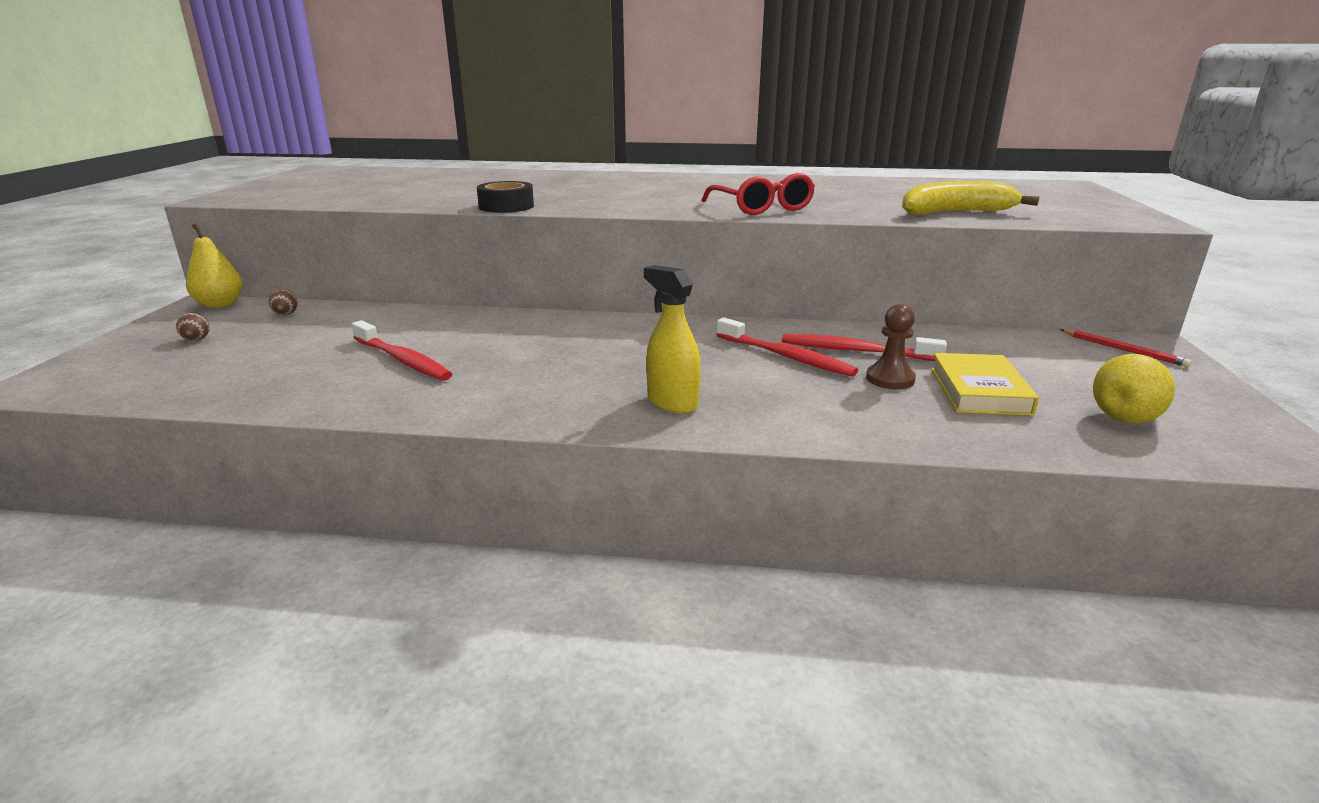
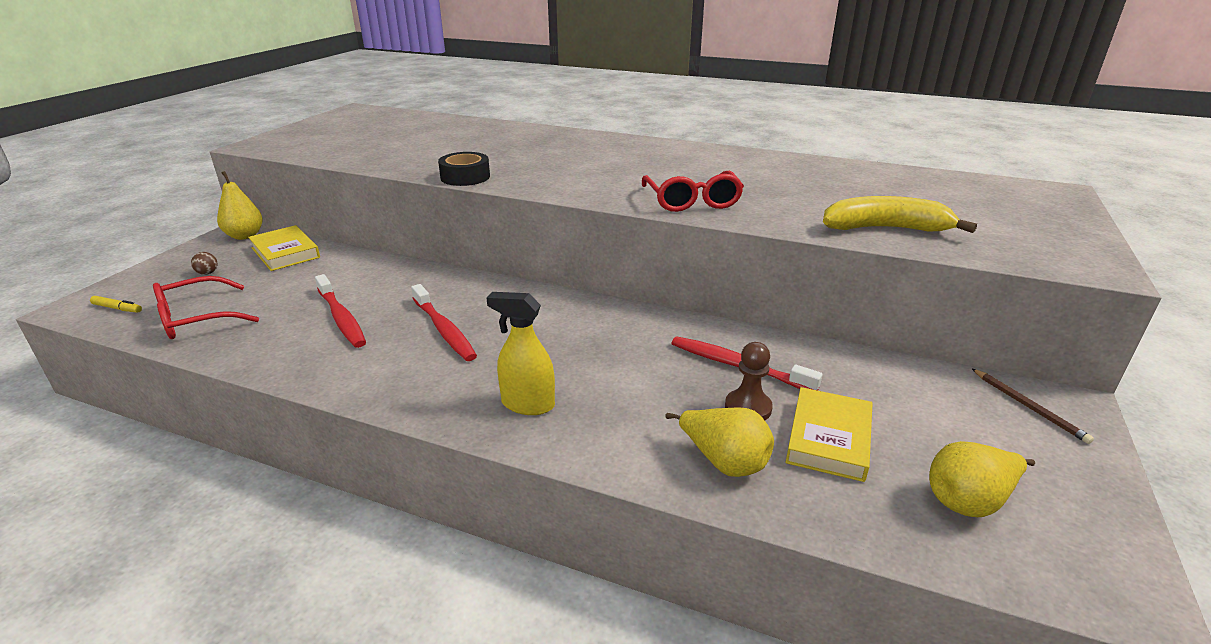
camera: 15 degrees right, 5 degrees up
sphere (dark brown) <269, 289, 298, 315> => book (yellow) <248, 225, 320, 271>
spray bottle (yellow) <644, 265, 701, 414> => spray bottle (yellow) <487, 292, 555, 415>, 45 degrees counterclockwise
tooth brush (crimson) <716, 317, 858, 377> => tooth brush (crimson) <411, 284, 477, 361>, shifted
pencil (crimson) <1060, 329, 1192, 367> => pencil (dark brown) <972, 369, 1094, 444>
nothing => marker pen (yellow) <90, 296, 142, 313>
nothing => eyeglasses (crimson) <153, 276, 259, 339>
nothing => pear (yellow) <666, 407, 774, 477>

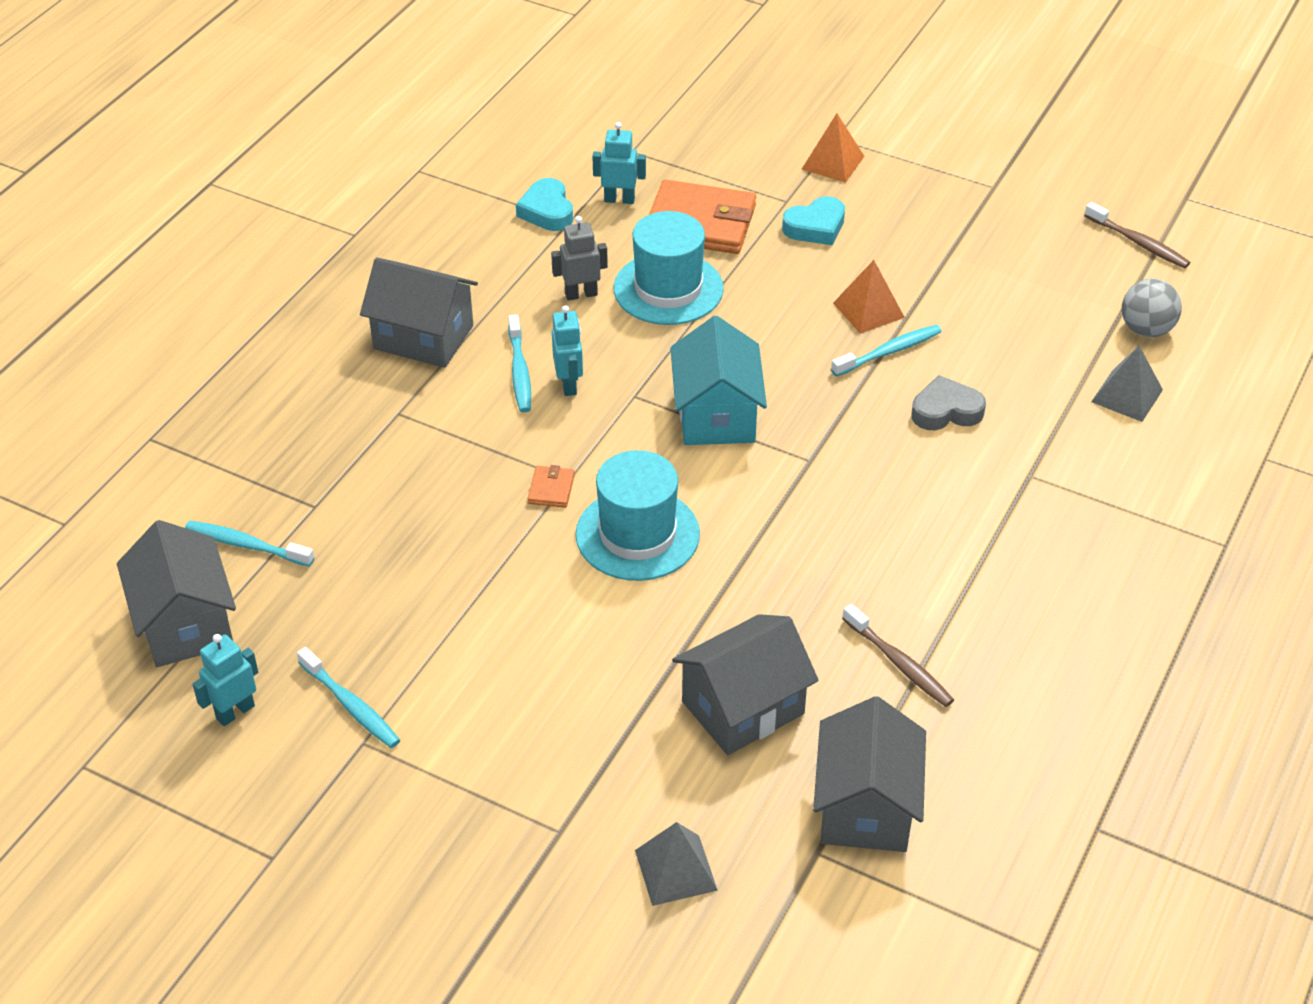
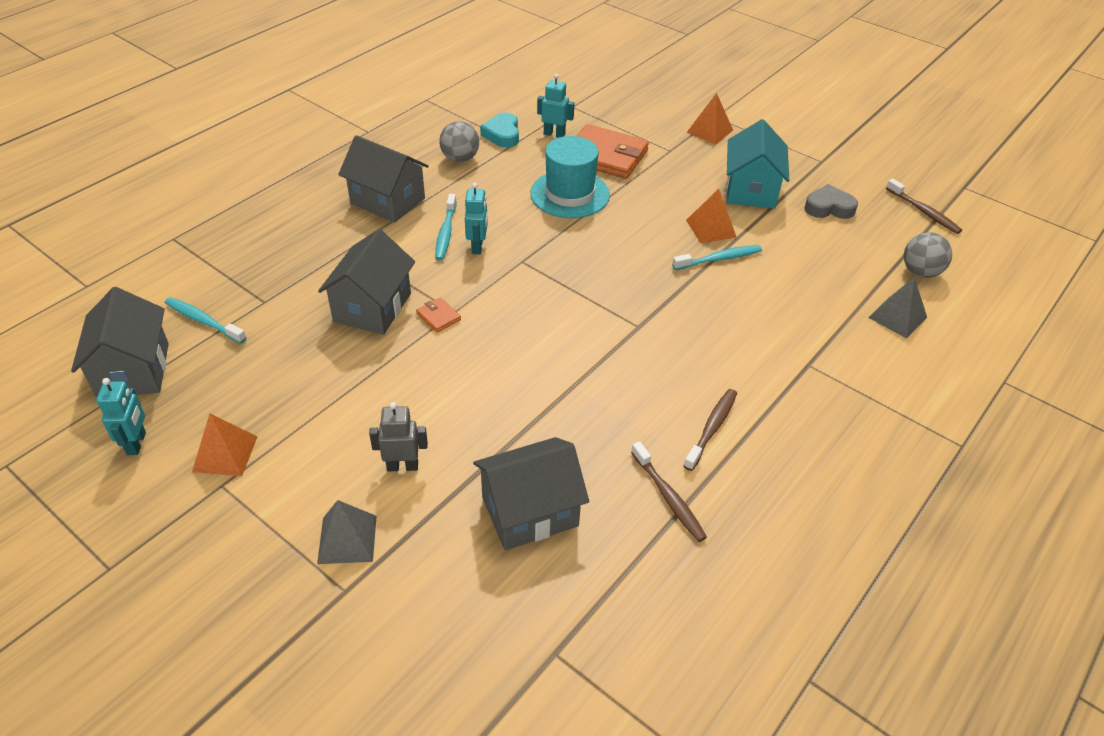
camera: 10 degrees right, 0 degrees up
robot (turquoise) <192, 634, 258, 726> => robot (turquoise) <96, 378, 146, 455>, 120 degrees clockwise
tooth brush (turquoise) <297, 647, 400, 748> => solid pyramid (orange) <192, 413, 257, 476>
billfold (orange) <528, 465, 575, 508> => billfold (orange) <416, 298, 461, 333>, 60 degrees counterclockwise
robot (gray) <551, 216, 608, 301> => robot (gray) <369, 402, 428, 471>, shifted
hat (turquoise) <575, 450, 700, 581> => nothing
solid pyramid (gray) <635, 822, 718, 906> => solid pyramid (gray) <317, 500, 377, 564>, shifted
cottage (turquoise) <670, 316, 767, 445> => cottage (turquoise) <726, 119, 789, 209>, shifted
heart (turquoise) <782, 196, 845, 245> => nothing
cottage (gray) <813, 696, 926, 852> => cottage (gray) <318, 229, 415, 335>, shifted
heart (gray) <911, 375, 986, 430> => heart (gray) <805, 184, 858, 219>, shifted
nothing => sphere (gray) <439, 121, 479, 162>
nothing => tooth brush (dark brown) <683, 389, 737, 471>

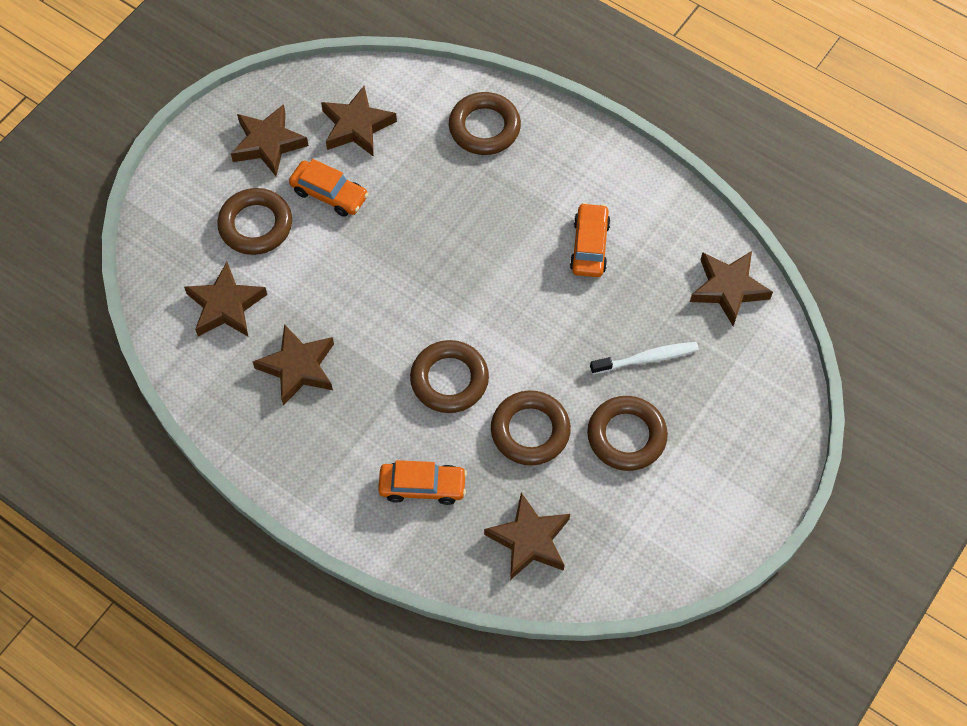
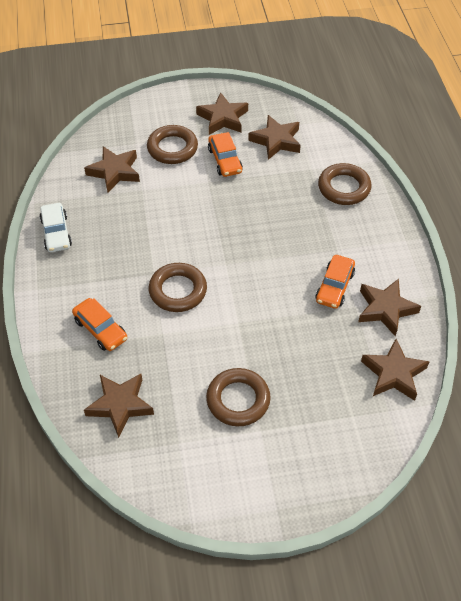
camera: 45 degrees right, 10 degrees down
five-pointed star (dark brown) <253, 324, 334, 406> => five-pointed star (dark brown) <358, 279, 421, 337>, shifted
torus (dark brown) <491, 390, 571, 465> => nothing
car (orange) <570, 203, 611, 277> => car (orange) <315, 255, 355, 309>, 150 degrees clockwise
tooth brush (snow-white) <590, 342, 699, 374> => nothing
nothing => car (snow-white) <39, 203, 72, 252>

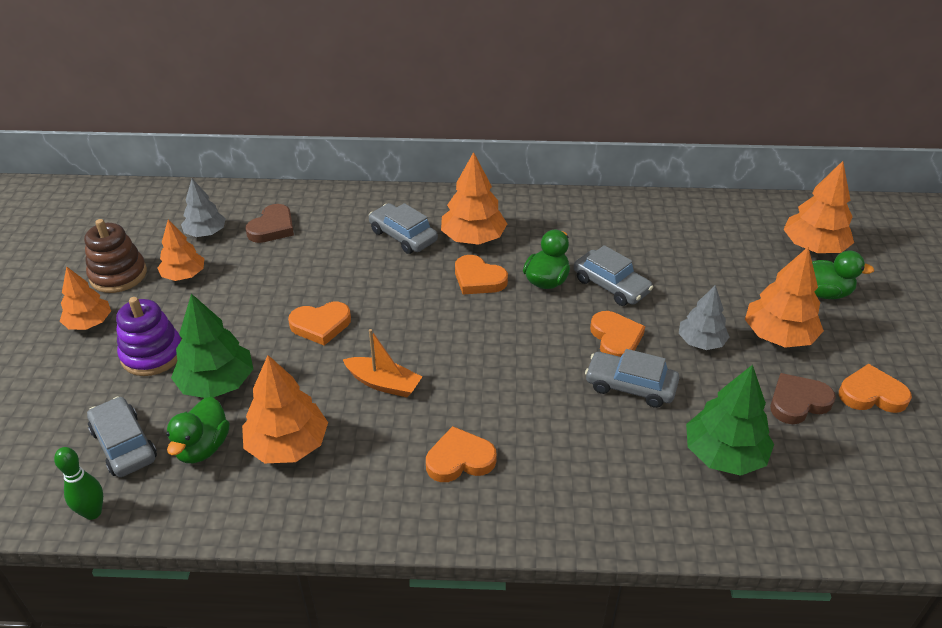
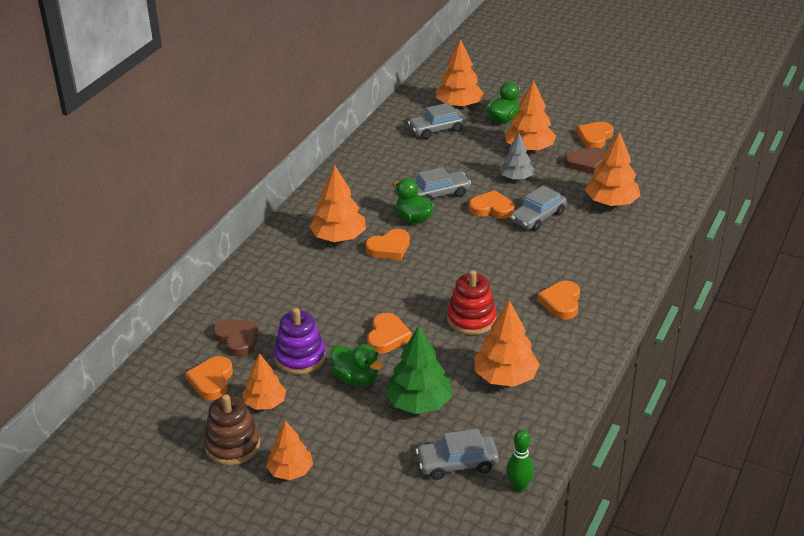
camera: 65 degrees left, 5 degrees down
ring stacker (purple) <116, 297, 181, 376> => ring stacker (purple) <274, 308, 326, 374>, shifted
rubber duck (emerald) <166, 397, 230, 463> => rubber duck (emerald) <330, 344, 383, 386>, shifted
tree (gray) <181, 179, 226, 237> => heart (orange) <186, 356, 233, 400>
boat (orange) <343, 329, 422, 397> => ring stacker (crimson) <447, 270, 497, 335>
car (gray) <369, 203, 438, 254> => car (gray) <408, 103, 466, 139>, shifted
tree (emerald) <686, 365, 774, 476> => tree (orange) <585, 131, 641, 206>
heart (dark brown) <770, 373, 836, 424> => heart (dark brown) <564, 147, 606, 174>, 105 degrees counterclockwise

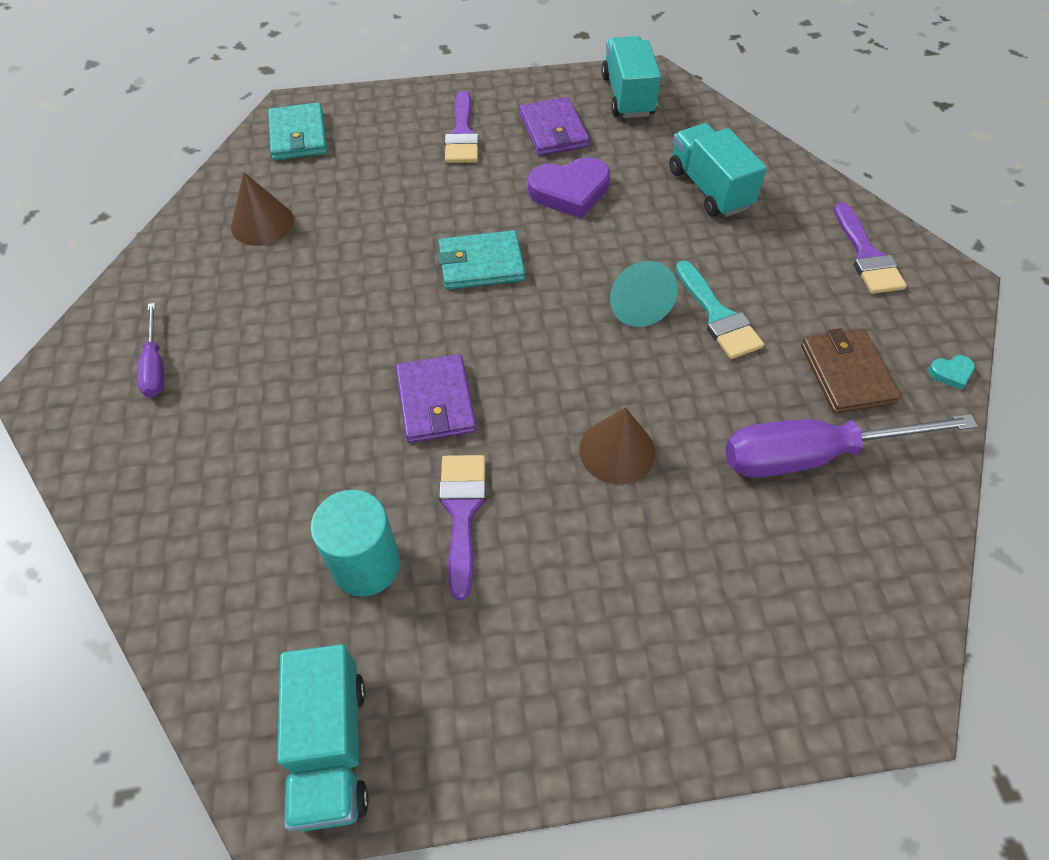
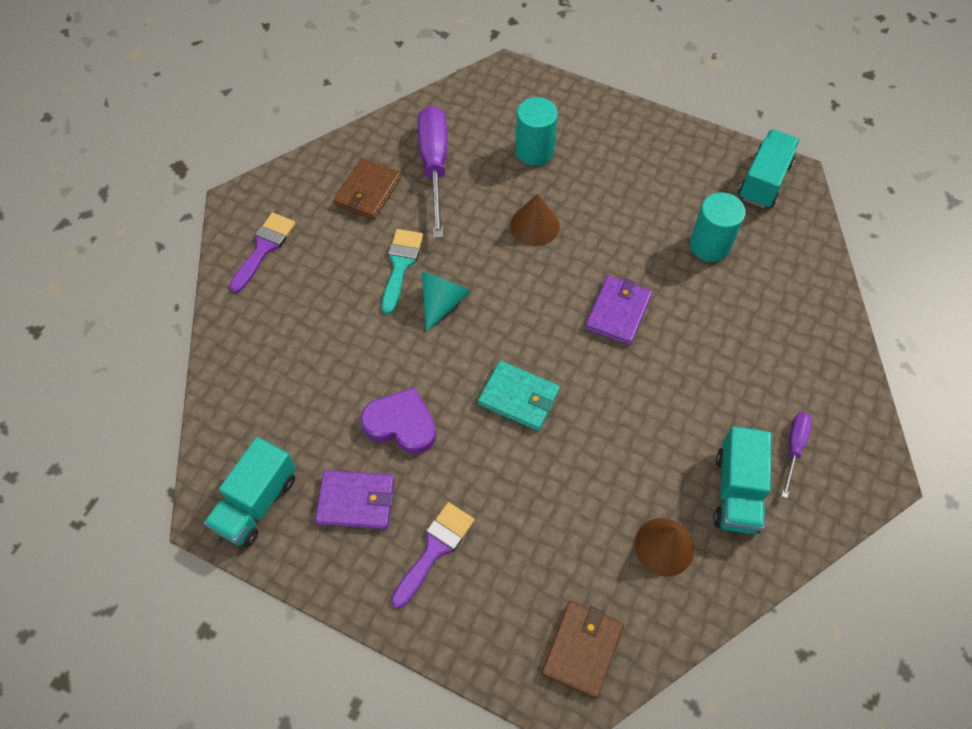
camera: 145 degrees left, 5 degrees up
billfold (turquoise) <268, 102, 327, 160> => billfold (dark brown) <542, 601, 623, 699>
brush (purple) <439, 455, 486, 600> => nothing
billfold (purple) <519, 97, 589, 156> => billfold (purple) <315, 470, 395, 529>, 75 degrees clockwise
toy truck (turquoise) <669, 123, 767, 217> => toy truck (turquoise) <713, 426, 771, 534>, shifted
flat screwdriver (purple) <725, 414, 978, 478> => flat screwdriver (purple) <418, 106, 448, 238>, 120 degrees counterclockwise
heart (turquoise) <928, 355, 975, 390> => nothing
nothing => cylinder shape (turquoise) <515, 97, 558, 166>

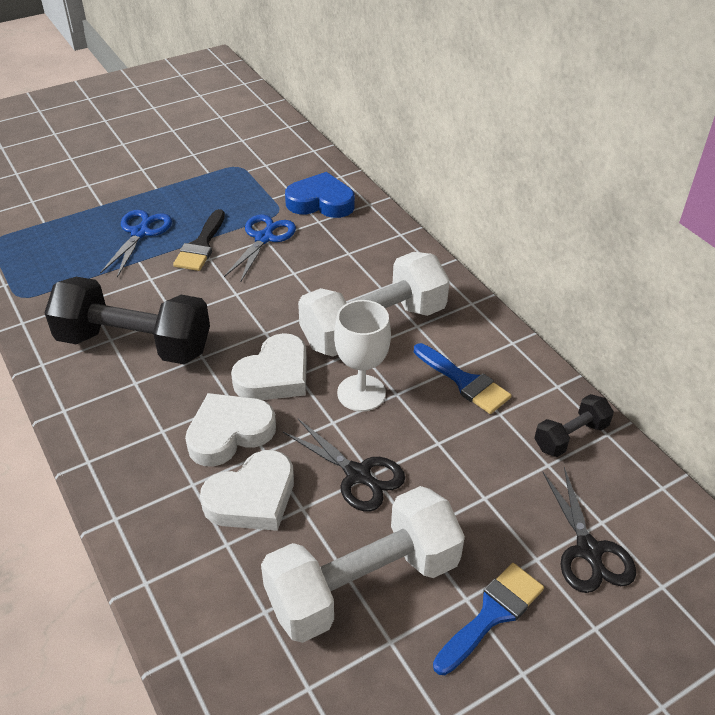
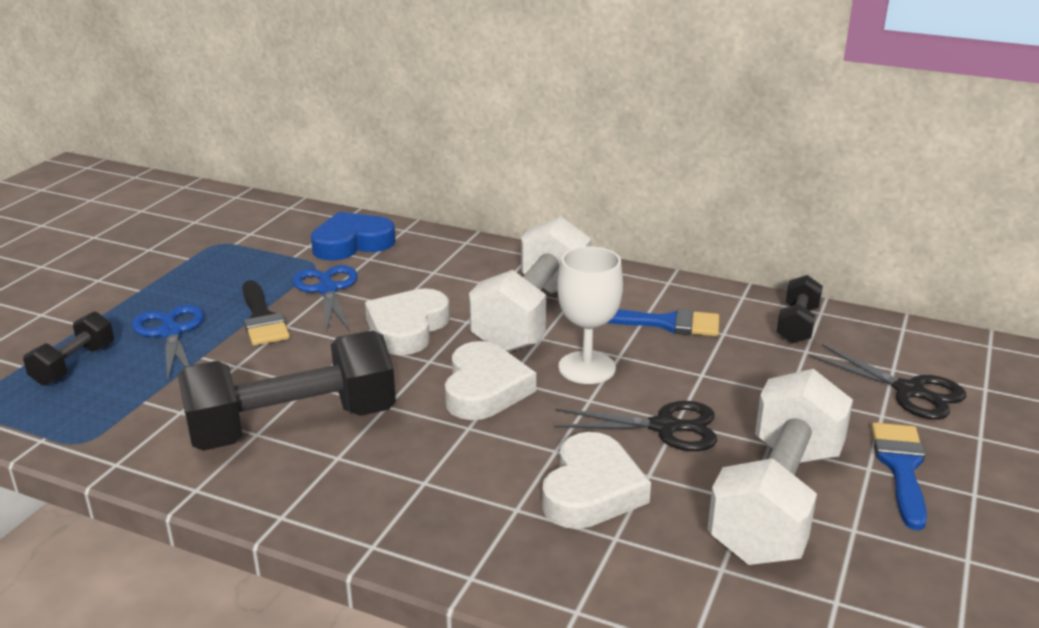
camera: 35 degrees left, 15 degrees down
heart (snow-white) <185, 393, 276, 467> => heart (snow-white) <365, 288, 450, 355>, shifted
nothing => free weight (black) <23, 311, 114, 386>

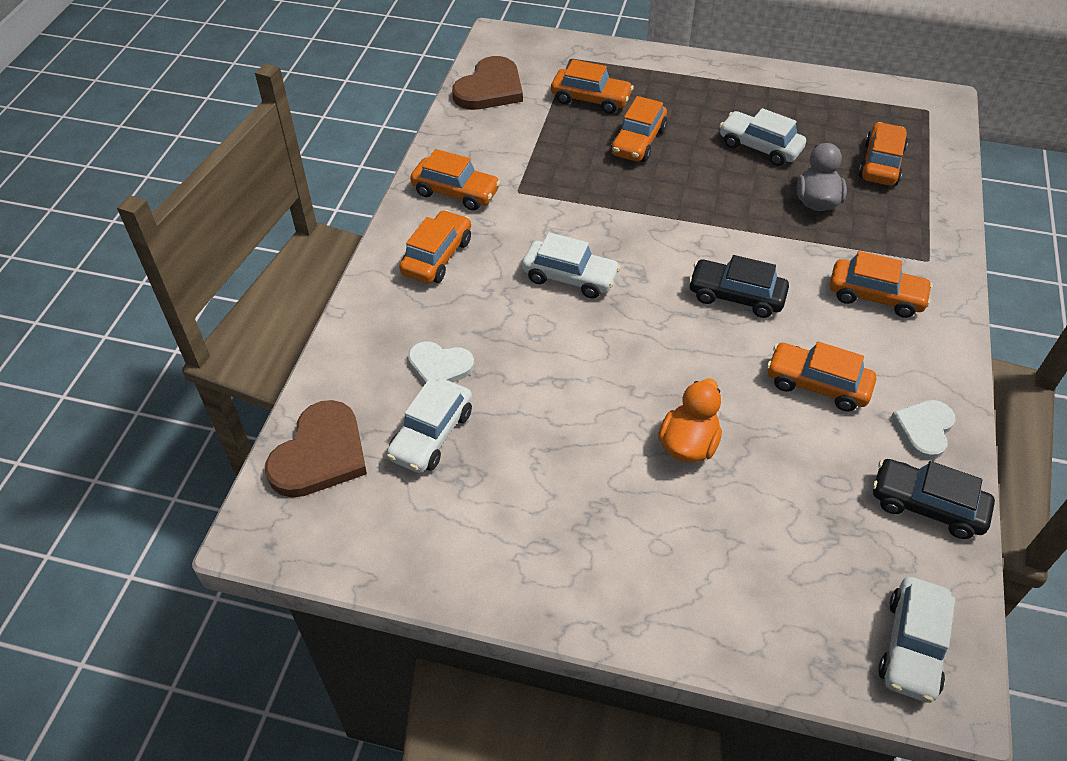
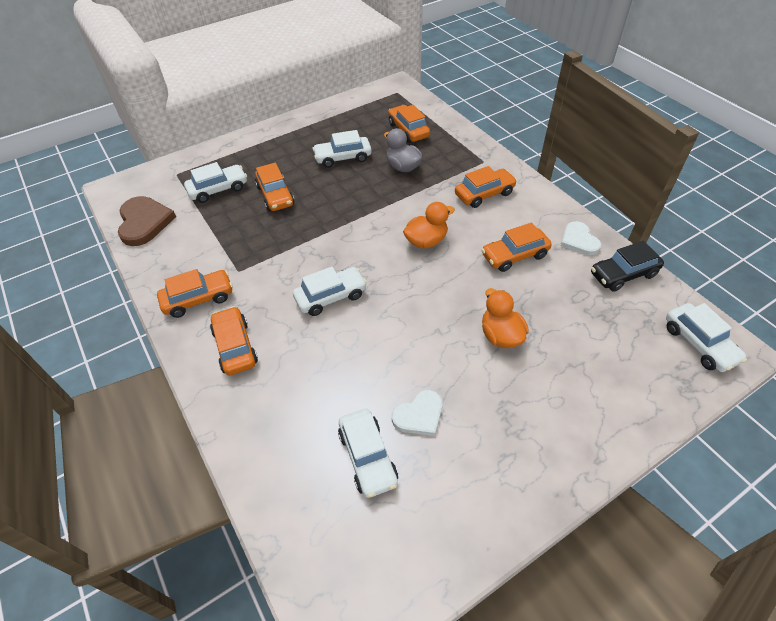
camera: 45 degrees left, 0 degrees up
heart (dark brown) <265, 400, 367, 498> => nothing
heart (snow-white) <408, 341, 474, 385> => heart (snow-white) <392, 390, 443, 436>, shifted
car (orange) <551, 59, 634, 114> => car (snow-white) <184, 162, 247, 203>
car (black) <688, 255, 789, 318> => rubber duck (orange) <403, 202, 455, 248>

